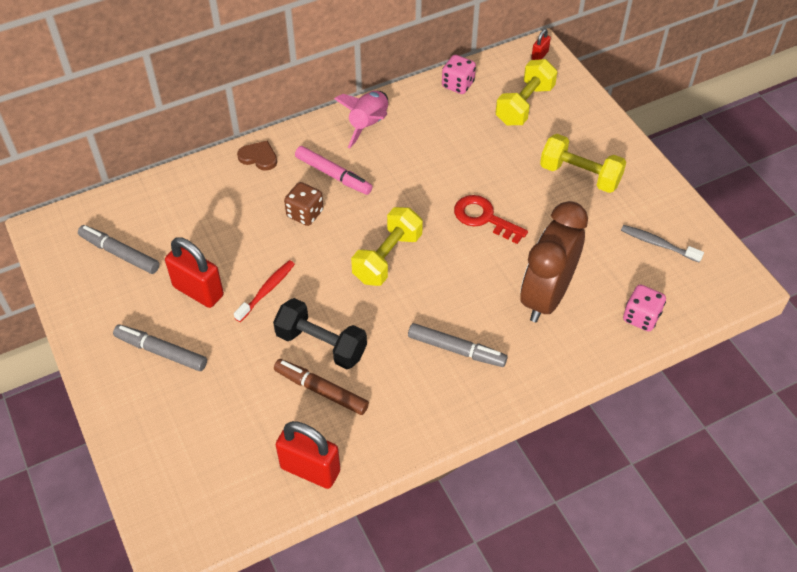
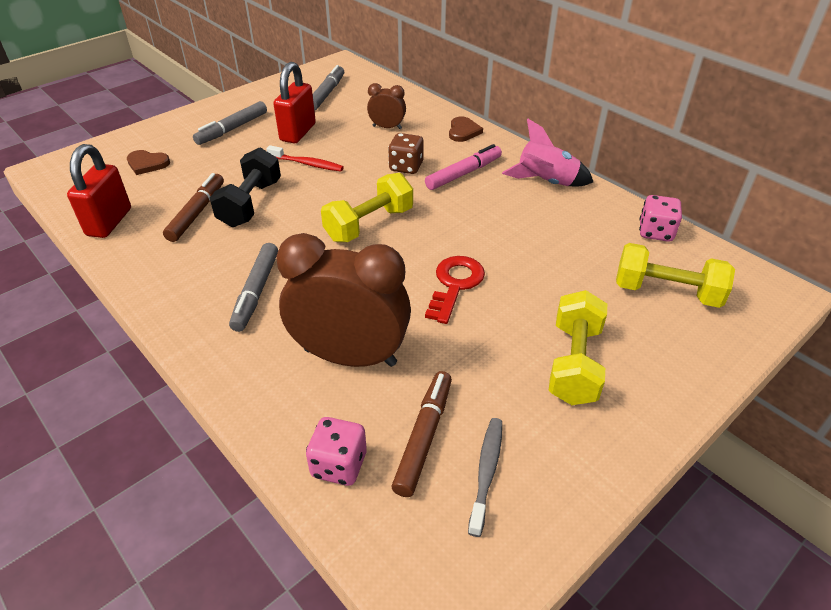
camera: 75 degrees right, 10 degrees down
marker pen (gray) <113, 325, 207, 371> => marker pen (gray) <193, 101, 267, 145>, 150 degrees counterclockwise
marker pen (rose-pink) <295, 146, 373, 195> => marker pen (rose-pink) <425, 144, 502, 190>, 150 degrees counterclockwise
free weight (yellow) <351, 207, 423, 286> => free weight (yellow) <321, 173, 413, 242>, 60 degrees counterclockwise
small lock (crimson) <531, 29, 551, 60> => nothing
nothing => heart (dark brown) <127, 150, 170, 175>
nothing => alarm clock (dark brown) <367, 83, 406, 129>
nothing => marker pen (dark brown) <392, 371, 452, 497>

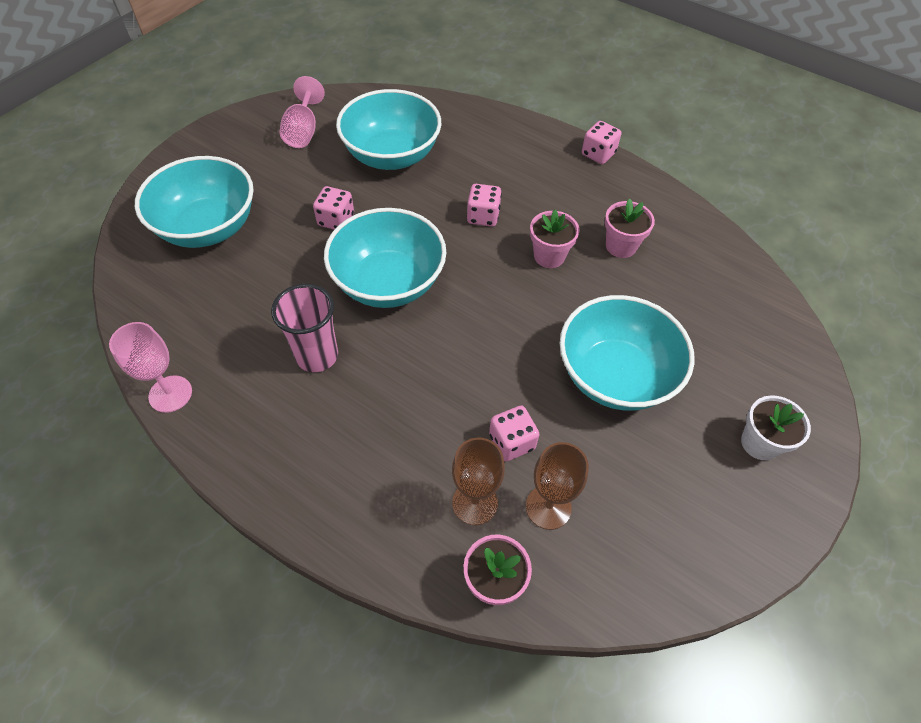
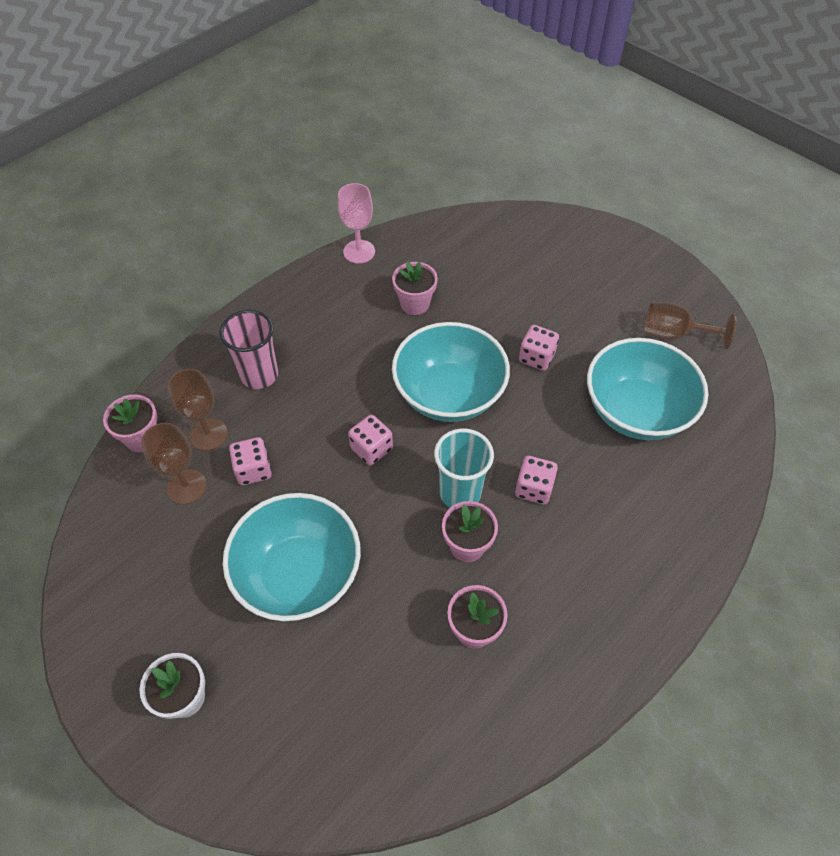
camera: 100 degrees right, 0 degrees up
bowl (turquoise) <135, 156, 254, 248> => nothing
cup (rose-pink) <271, 284, 338, 372> => cup (rose-pink) <219, 309, 278, 389>, shifted
wine glass (rose-pink) <280, 76, 325, 148> => wine glass (dark brown) <644, 302, 736, 349>
die (rose-pink) <582, 121, 621, 164> => die (rose-pink) <348, 415, 393, 466>, shifted
nothing => plant pot (rose-pink) <392, 261, 438, 315>
nothing => cup (turquoise) <434, 428, 494, 508>

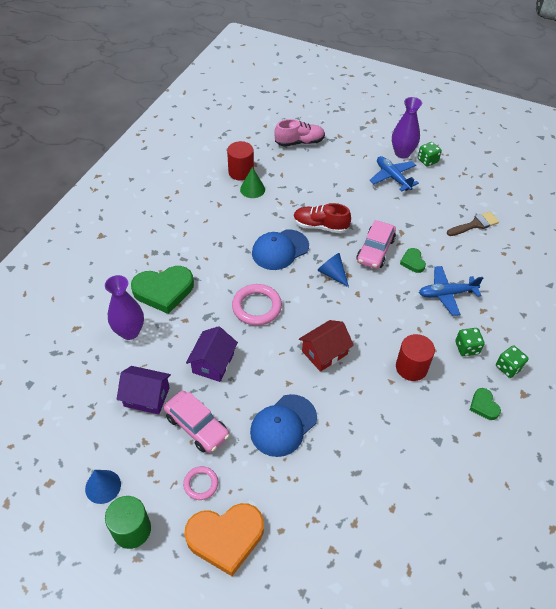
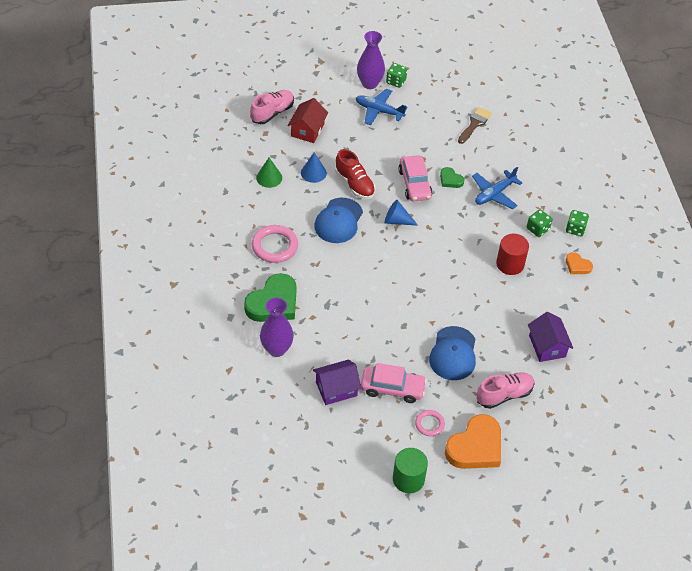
camera: 35 degrees left, 0 degrees up
cone (royal blue) <85, 470, 121, 504> => cone (royal blue) <301, 152, 327, 183>, shifted
cottage (purple) <186, 326, 238, 382> => cottage (purple) <528, 312, 573, 362>, shifted
cylinder shape (crimson) <227, 141, 254, 181> => nothing
torus (rose-pink) <232, 284, 282, 326> => torus (rose-pink) <252, 225, 298, 263>, shifted
sneaker (crimson) <293, 203, 351, 233> => sneaker (crimson) <335, 149, 375, 199>, 105 degrees counterclockwise
cottage (crimson) <299, 320, 354, 372> => cottage (crimson) <287, 98, 328, 143>, shifted
heart (emerald) <470, 388, 501, 420> => heart (orange) <566, 252, 593, 274>
nothing => sneaker (rose-pink) <477, 372, 534, 409>

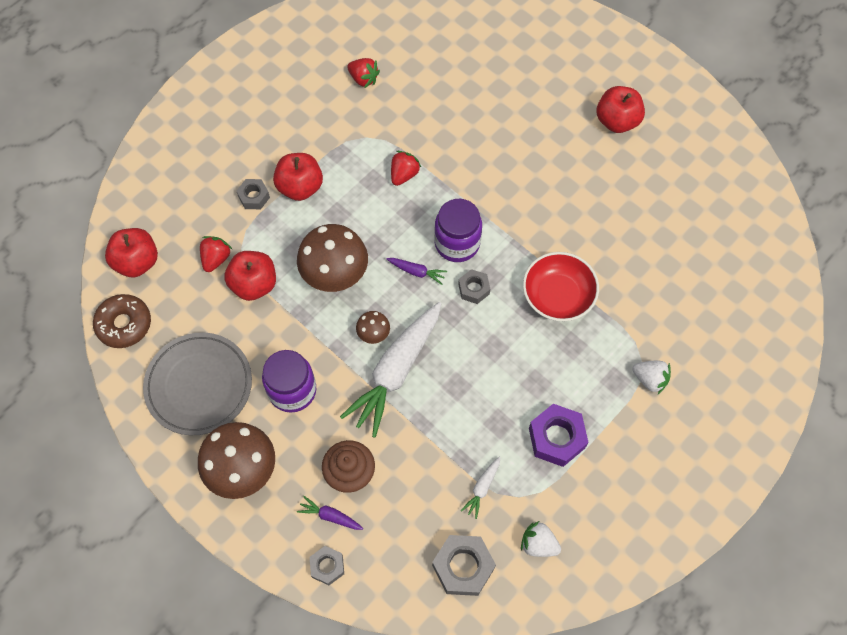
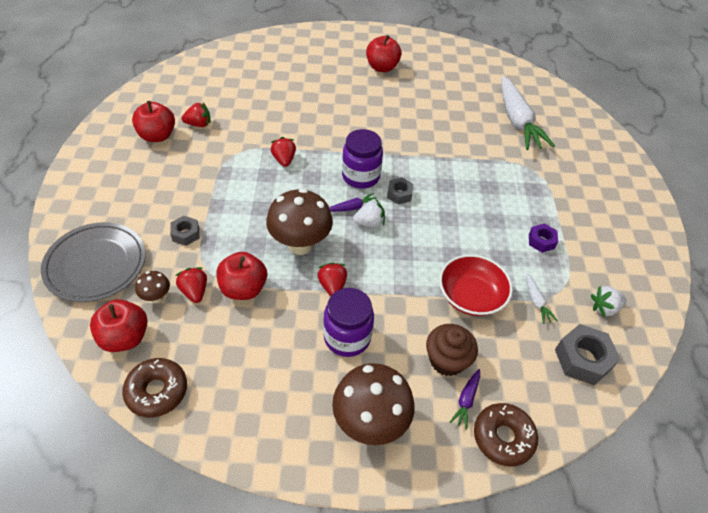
camera: 45 degrees left, 15 degrees down
plate (gray) <143, 333, 252, 435> => plate (gray) <41, 222, 146, 302>, shifted
toy apple (crimson) <273, 153, 323, 201> => toy apple (crimson) <132, 101, 175, 142>, shifted
carrot (purple) <297, 496, 363, 530> => carrot (purple) <450, 369, 480, 430>, 45 degrees counterclockwise
hexagon nut (gray) <310, 546, 344, 585> => glazed donut (dark brown) <474, 403, 538, 467>
carrot (snow-white) <340, 302, 441, 438> => carrot (snow-white) <501, 76, 555, 150>, shifted
mushroom (dark brown) <356, 311, 390, 344> => mushroom (dark brown) <135, 271, 170, 303>, shifted
bowl (crimson) <523, 252, 599, 321> => bowl (crimson) <439, 254, 513, 316>, shifted
hexagon nut (purple) <529, 404, 588, 467> => hexagon nut (purple) <529, 223, 558, 253>, x0.59
toy strawberry (snow-white) <632, 361, 671, 394> => toy strawberry (snow-white) <353, 199, 385, 227>, shifted
nothing => toy strawberry (crimson) <317, 263, 347, 296>

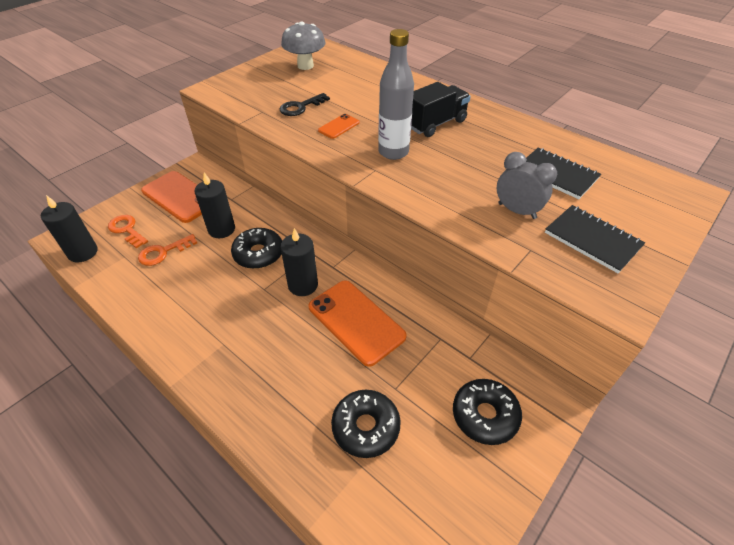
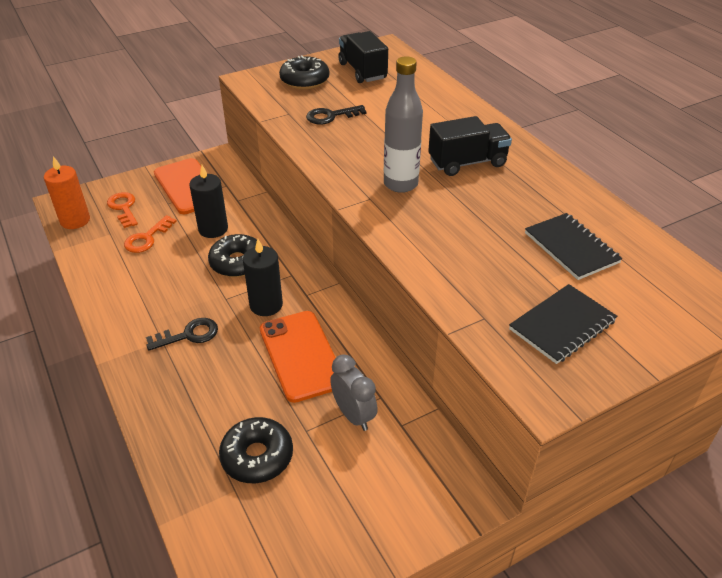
camera: 20 degrees right, 5 degrees down
wax candle (black) <41, 195, 98, 263> => wax candle (orange) <44, 156, 90, 229>
latchkey (orange) <138, 234, 197, 266> => latchkey (orange) <124, 215, 177, 253>, 45 degrees counterclockwise
mushroom (gray) <281, 22, 326, 70> => toy truck (black) <338, 31, 388, 83>
mobile phone (orange) <318, 114, 359, 139> => nothing
glazed donut (black) <453, 379, 522, 445> => glazed donut (black) <279, 56, 329, 89>, shifted
alarm clock (gray) <497, 152, 557, 219> => alarm clock (gray) <330, 354, 378, 431>, shifted
notepad (black) <545, 205, 645, 273> => notepad (black) <509, 284, 617, 364>, 75 degrees clockwise
nothing => latchkey (black) <146, 318, 218, 351>

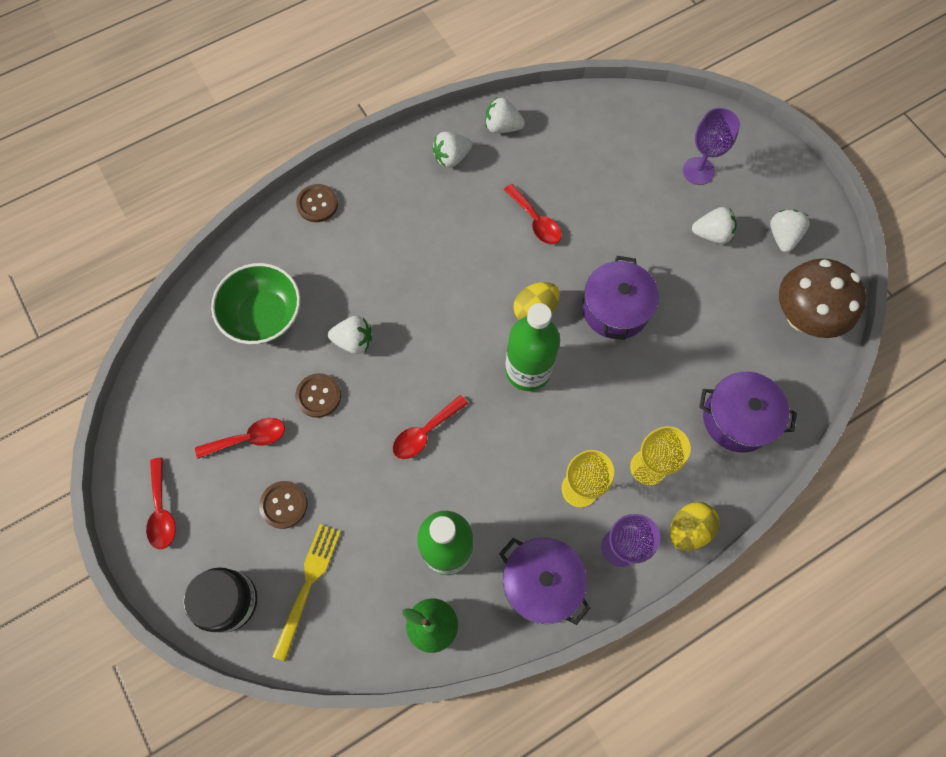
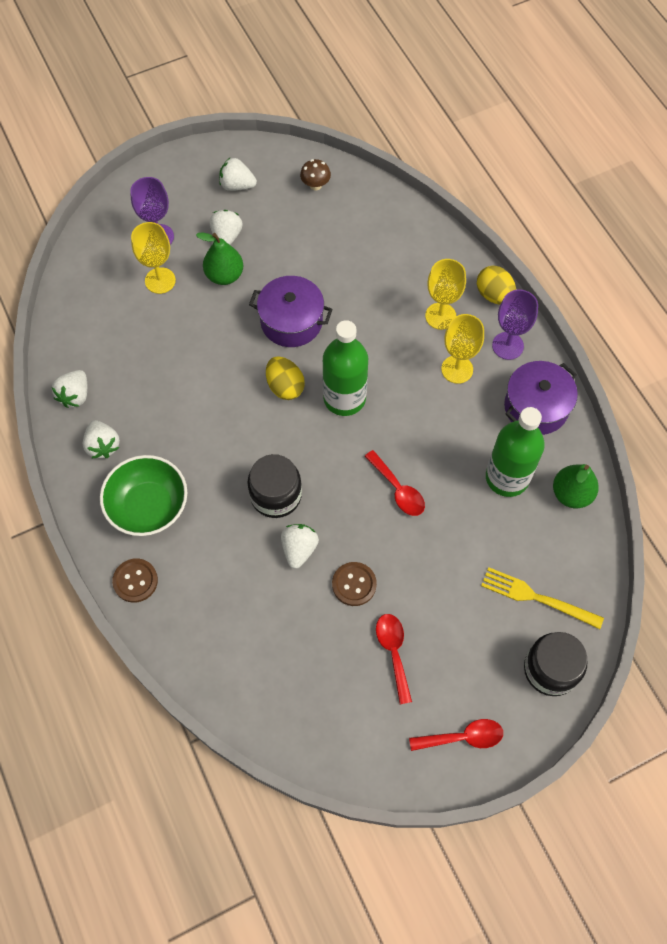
camera: 85 degrees left, 5 degrees down
bowl (emerald) <211, 263, 300, 344> => bowl (emerald) <100, 455, 187, 536>, shifted
button (dark brown) <259, 481, 308, 529> => nothing
tablespoon (crimson) <504, 184, 562, 244> => nothing
stockpot (purple) <699, 372, 797, 453> => nothing
mushroom (dark brown) <779, 258, 866, 338> => mushroom (dark brown) <300, 159, 331, 191>, x0.45
nothing => wine glass (yellow) <131, 222, 176, 294>
nothing => pear (emerald) <196, 232, 243, 285>
nothing => jam jar (black) <247, 454, 302, 518>

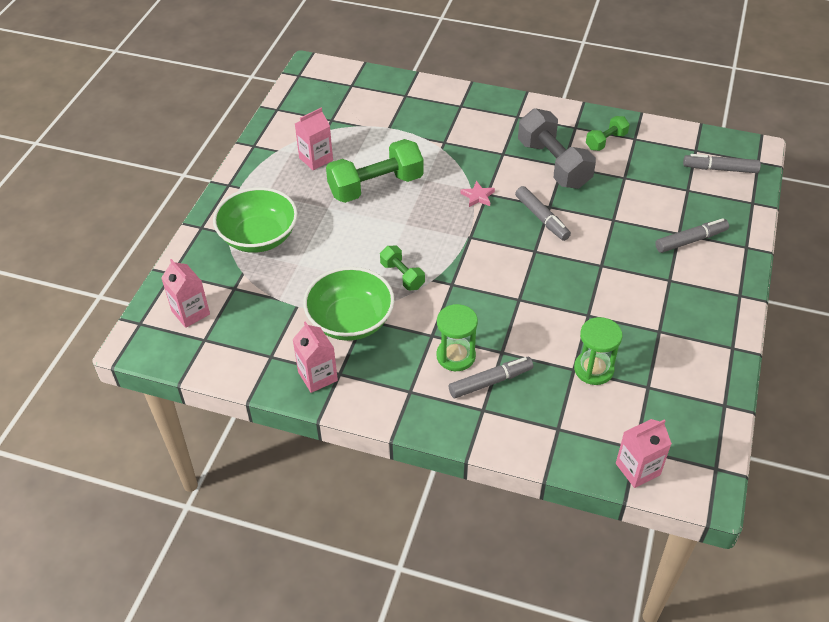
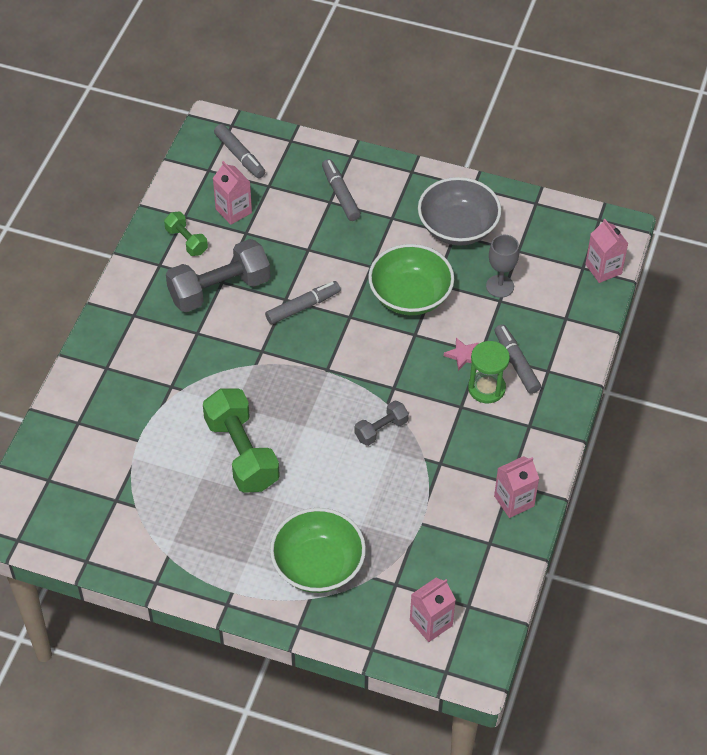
camera: 90 degrees left, 5 degrees up
juice carton (rose-pink) <295, 108, 333, 170> => juice carton (rose-pink) <213, 161, 252, 225>, shifted
bowl (emerald) <303, 267, 394, 341> => bowl (emerald) <368, 244, 454, 315>, shifted
free weight (emerald) <380, 246, 425, 290> => free weight (gray) <354, 400, 409, 446>
five-pointed star (rose-pink) <461, 181, 495, 207> => five-pointed star (rose-pink) <444, 338, 479, 371>, shifted
sand timer (emerald) <574, 317, 622, 385> => wine glass (gray) <486, 235, 519, 298>
marker pen (gray) <683, 154, 761, 173> => marker pen (gray) <214, 124, 265, 178>, 45 degrees counterclockwise
nothing => bowl (gray) <418, 177, 501, 246>

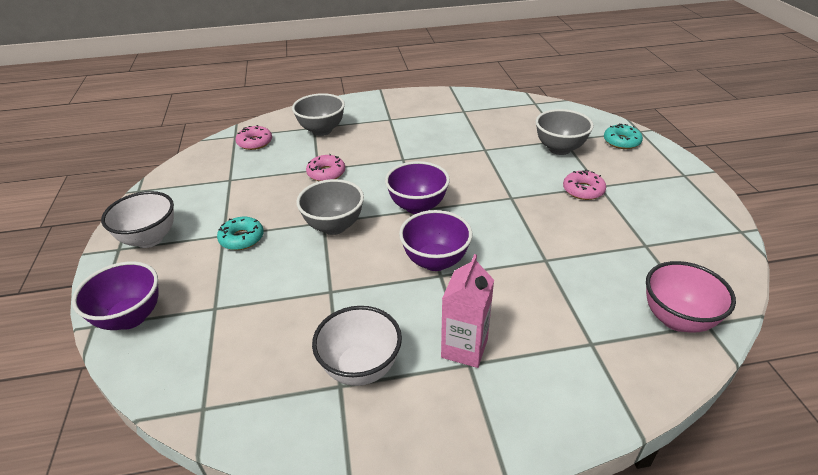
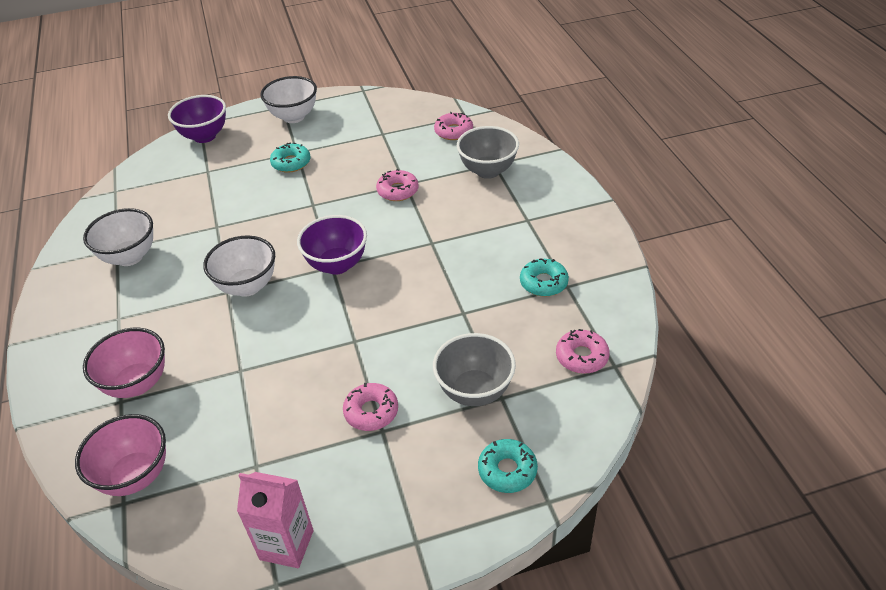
camera: 85 degrees right, 5 degrees up
bowl (gray) <296, 179, 364, 235> => nothing
bowl (purple) <399, 210, 472, 271> => bowl (snow-white) <203, 235, 275, 297>
juice carton (rose-pink) <441, 254, 494, 368> => juice carton (rose-pink) <237, 472, 314, 568>, shifted
nothing => bowl (rose-pink) <83, 328, 165, 398>
nothing => glazed donut (turquoise) <520, 258, 569, 296>
nothing => glazed donut (rose-pink) <556, 329, 610, 374>

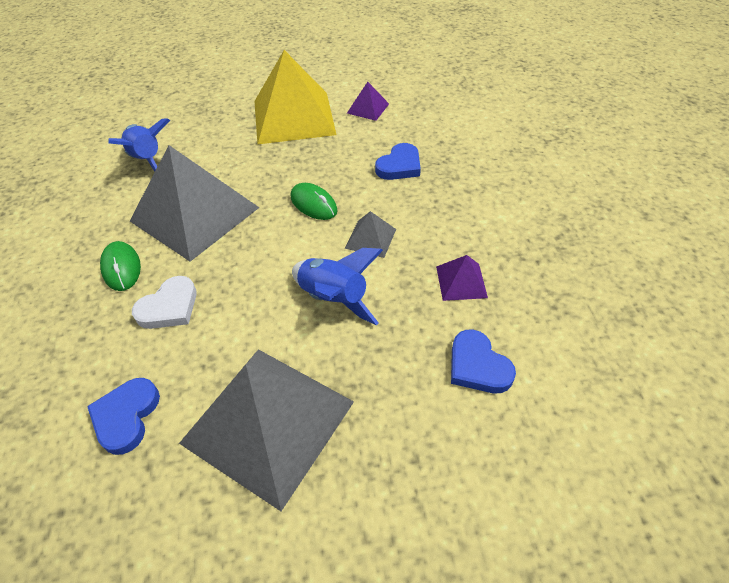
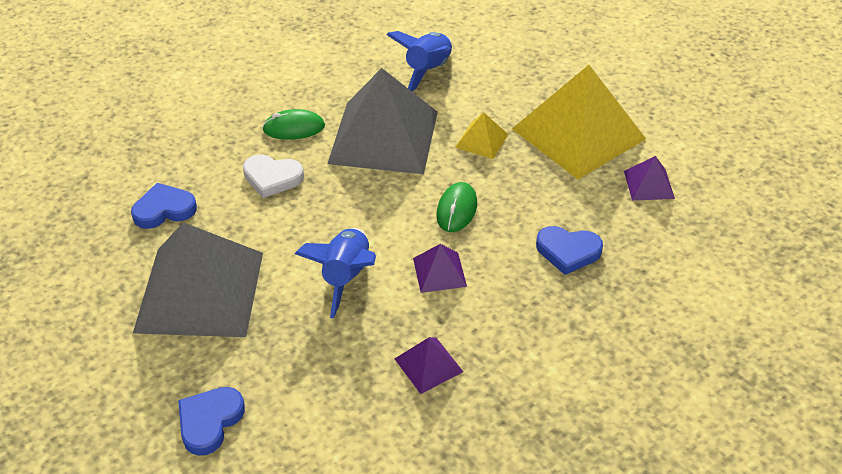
camera: 60 degrees right, 5 degrees down
mouse (emerald) <100, 241, 141, 291> => mouse (emerald) <262, 109, 325, 140>, 45 degrees clockwise
solid pyramid (gray) <344, 211, 396, 258> => solid pyramid (purple) <413, 244, 467, 293>
heart (royal blue) <451, 330, 516, 393> => heart (royal blue) <178, 387, 245, 456>, shifted
nothing => solid pyramid (yellow) <455, 112, 508, 159>

